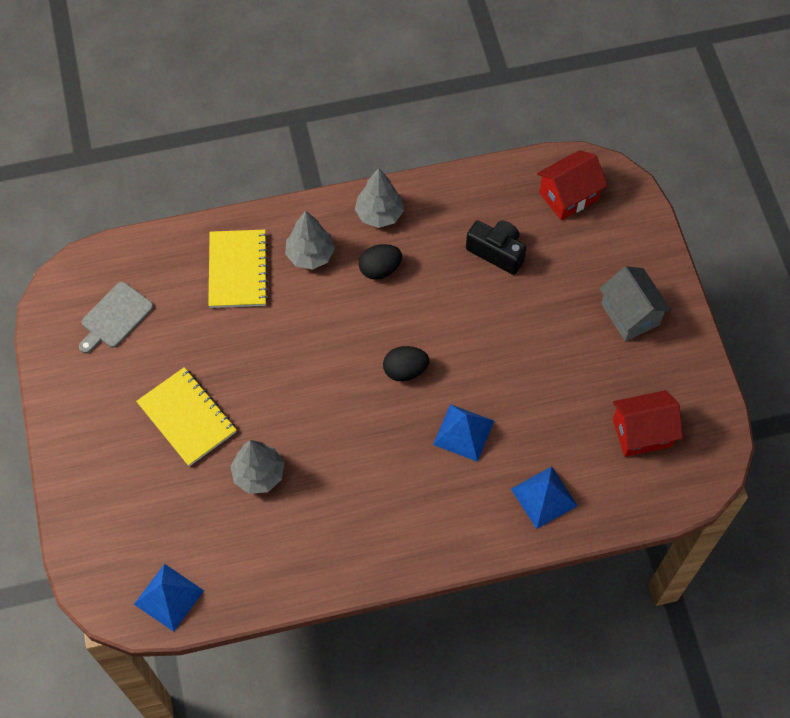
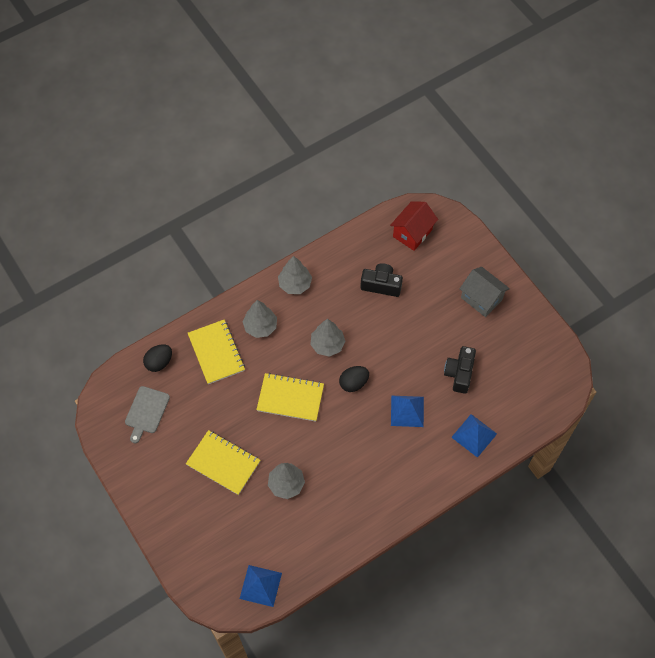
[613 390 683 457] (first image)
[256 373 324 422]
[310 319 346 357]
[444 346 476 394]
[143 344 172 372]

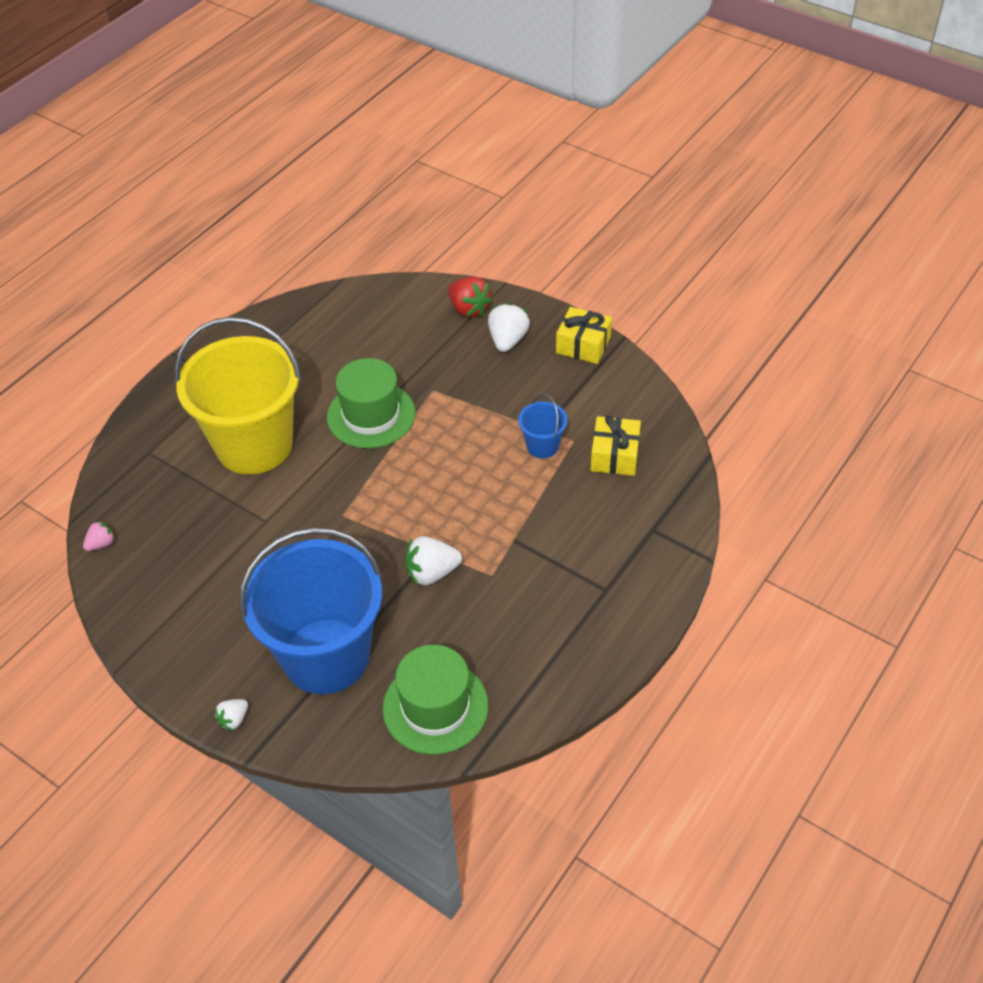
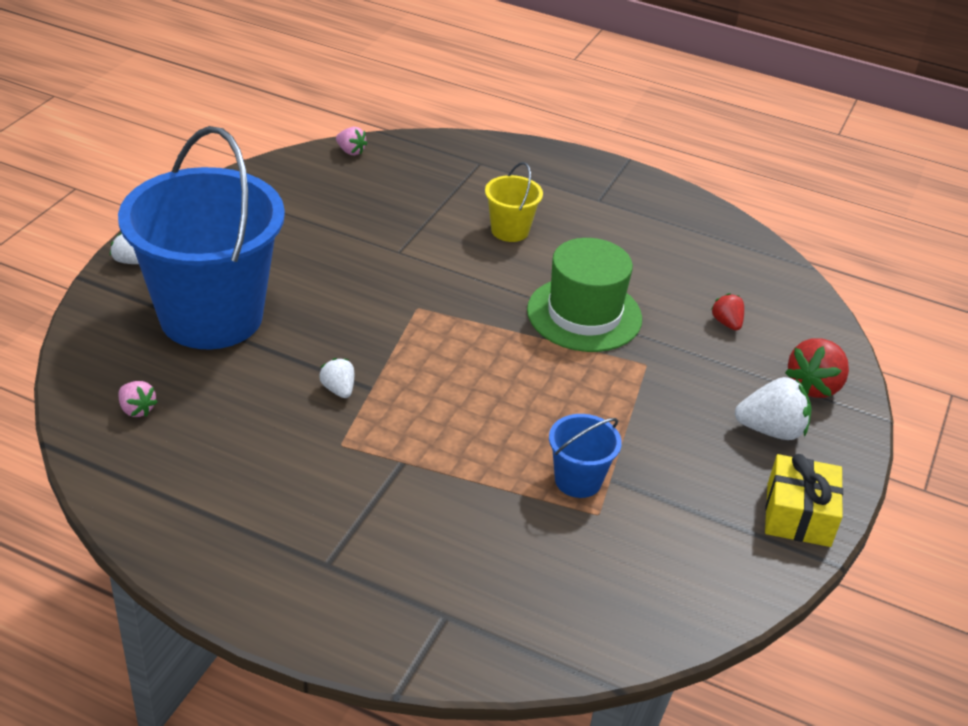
[591 415 641 476] (first image)
[711 293 744 331]
[118 381 158 417]
[485 162 543 242]
[319 358 354 398]

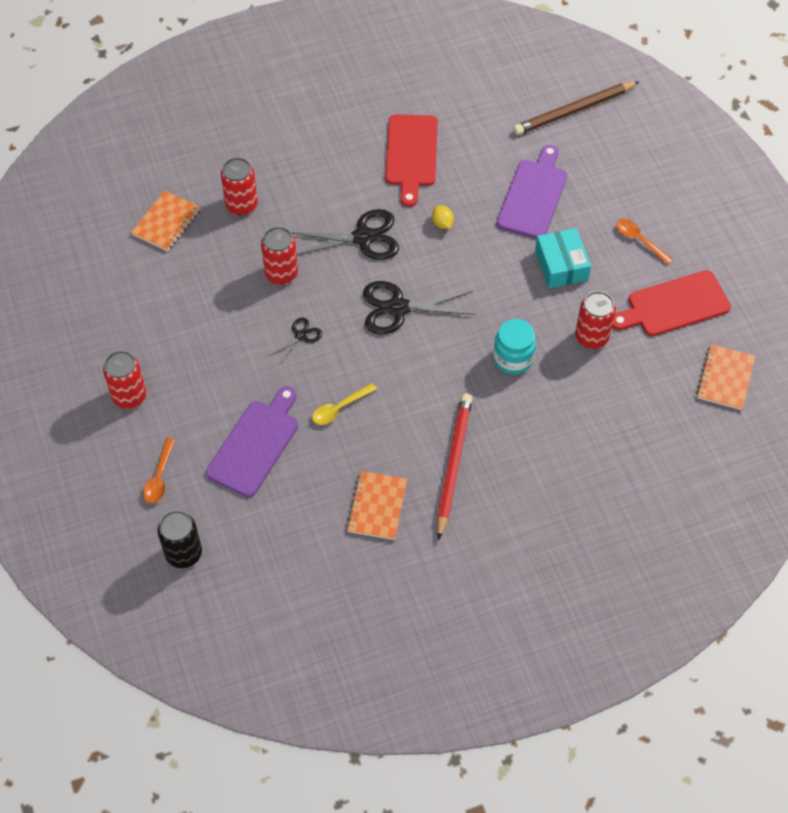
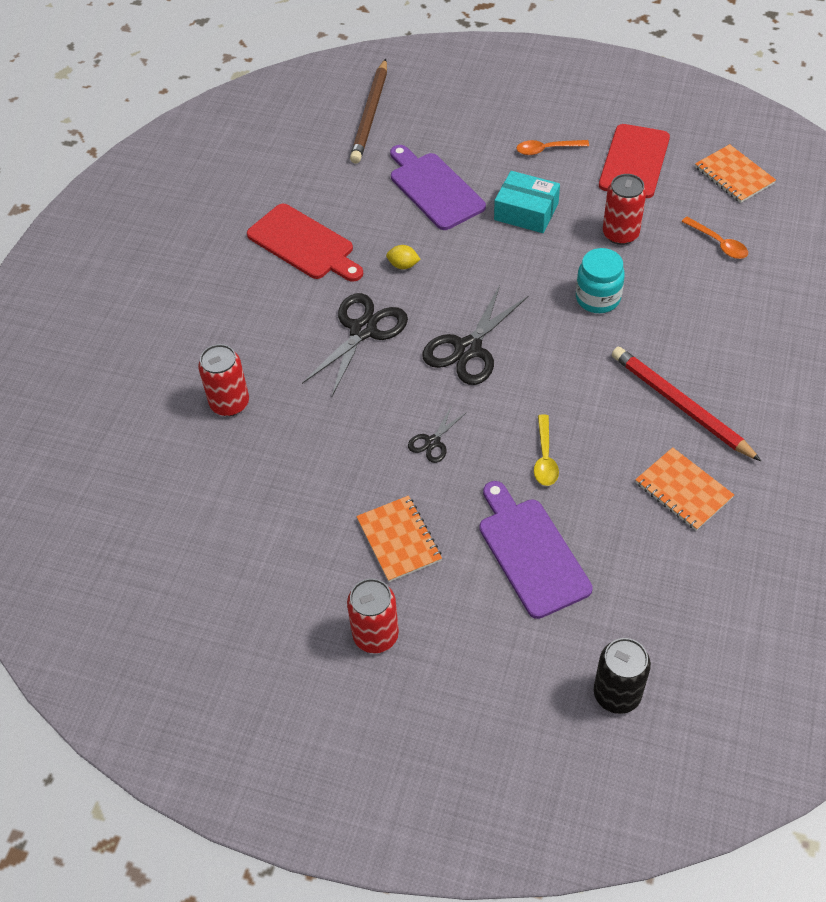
[261 227 298 285] (first image)
[356 496 442 582]
[681 217 748 259]
[408 405 467 463]

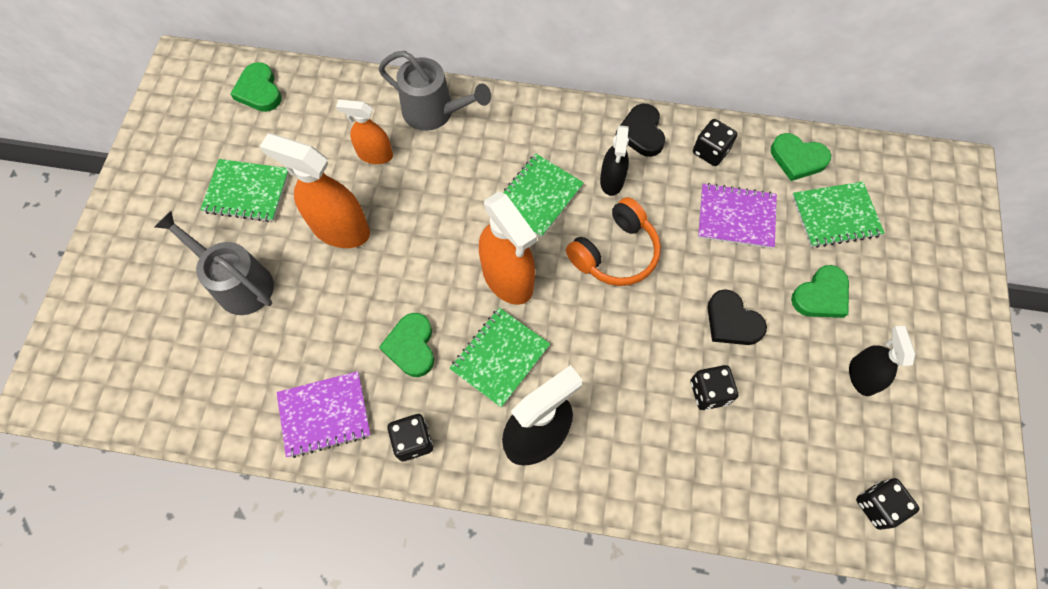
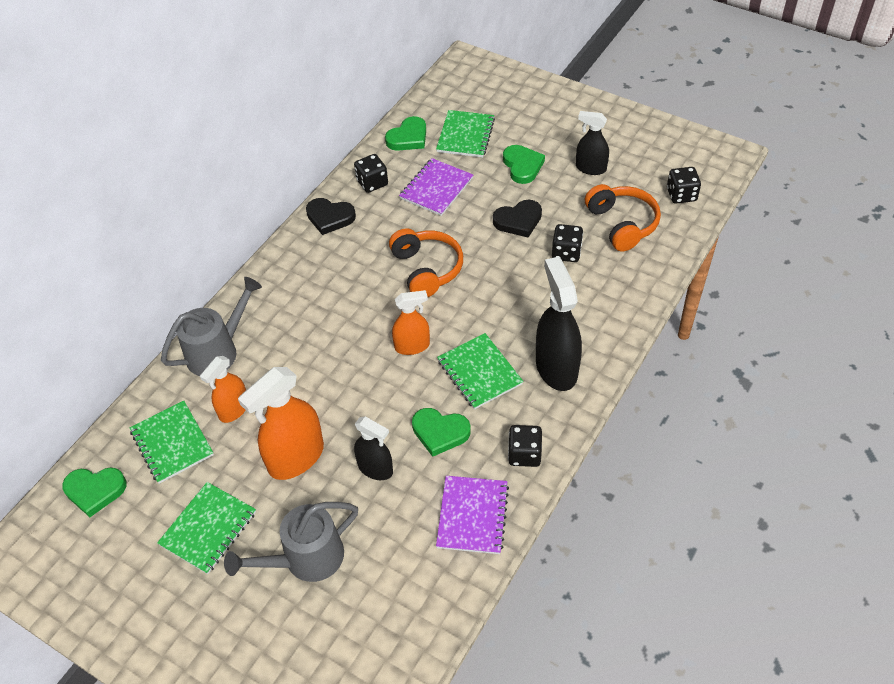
[585 184 661 252]
[130 400 214 484]
[354 416 393 480]
[392 290 430 355]

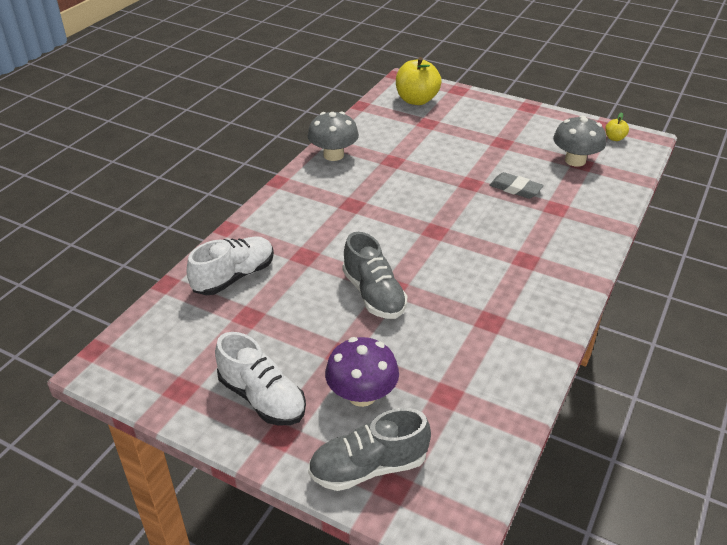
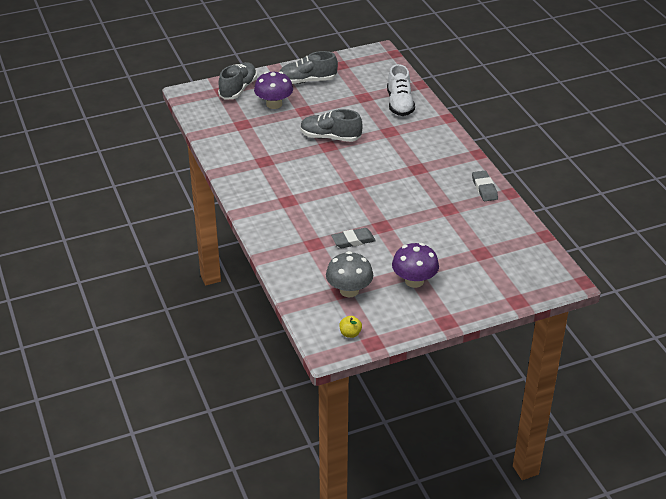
[396 57 441 105] (first image)
[392 243 439 288]
[472 171 498 201]
[280 51 338 84]

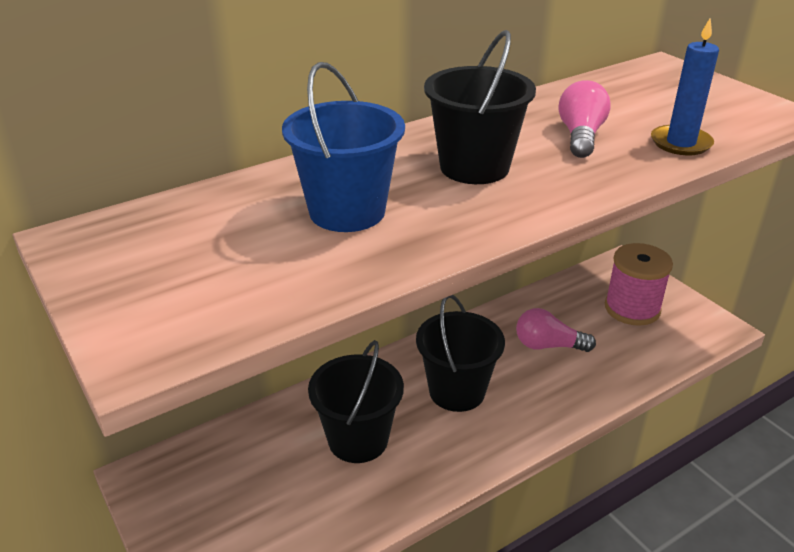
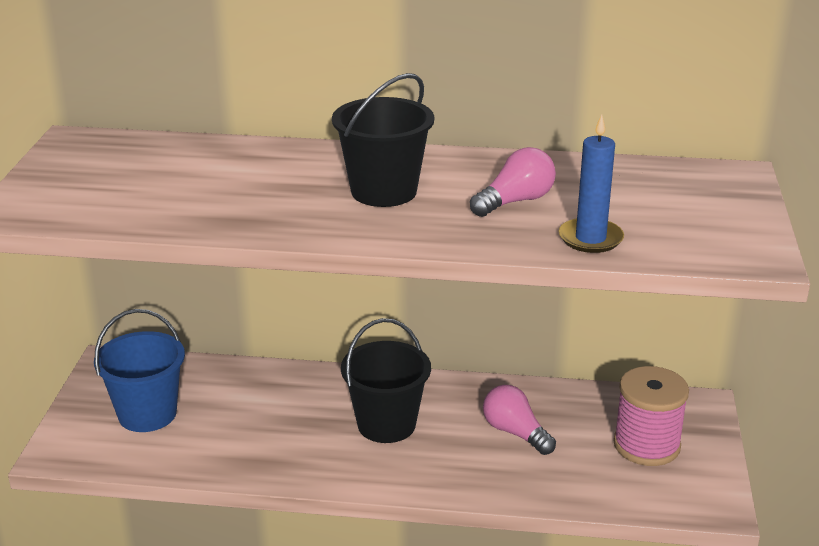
[308 340 404 463] (first image)
[94 309 185 432]

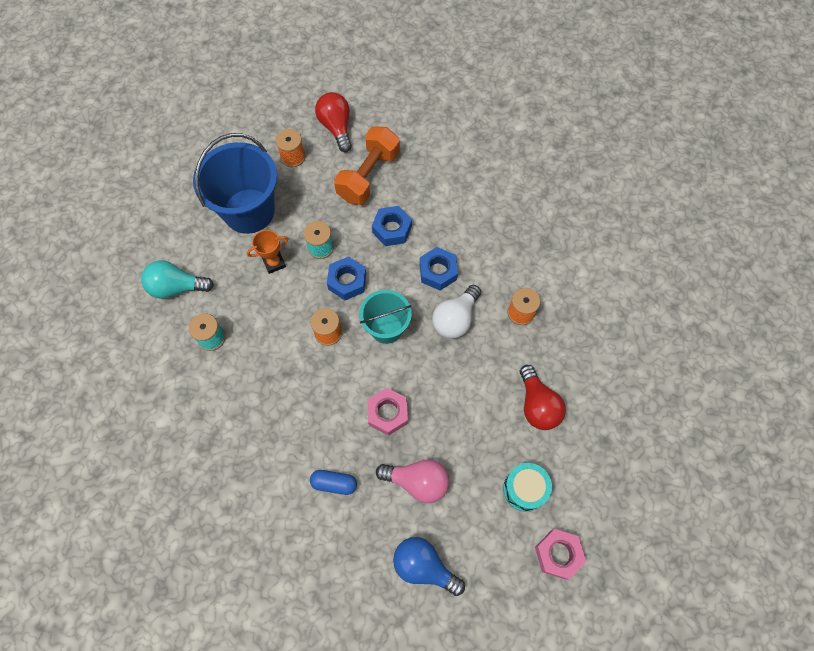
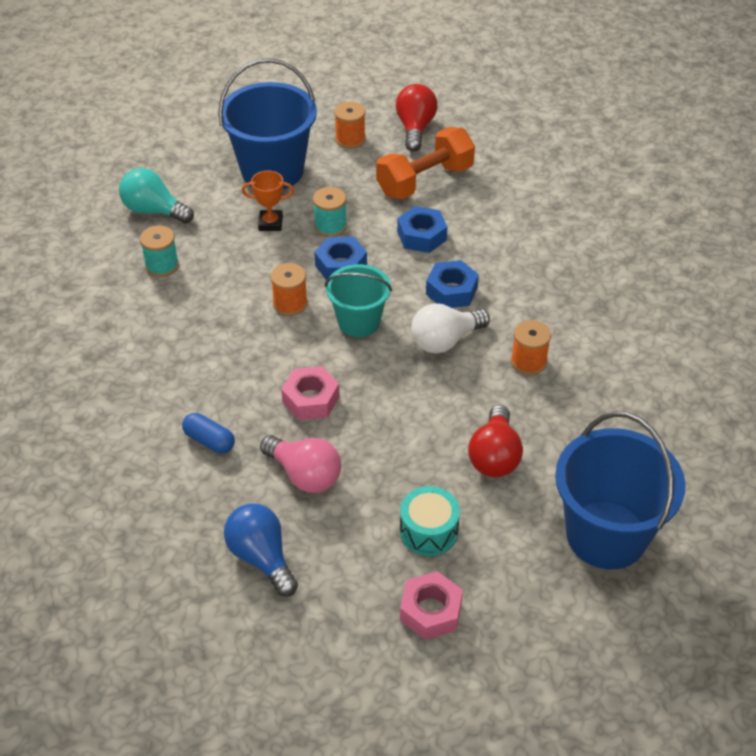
[555 411 686 569]

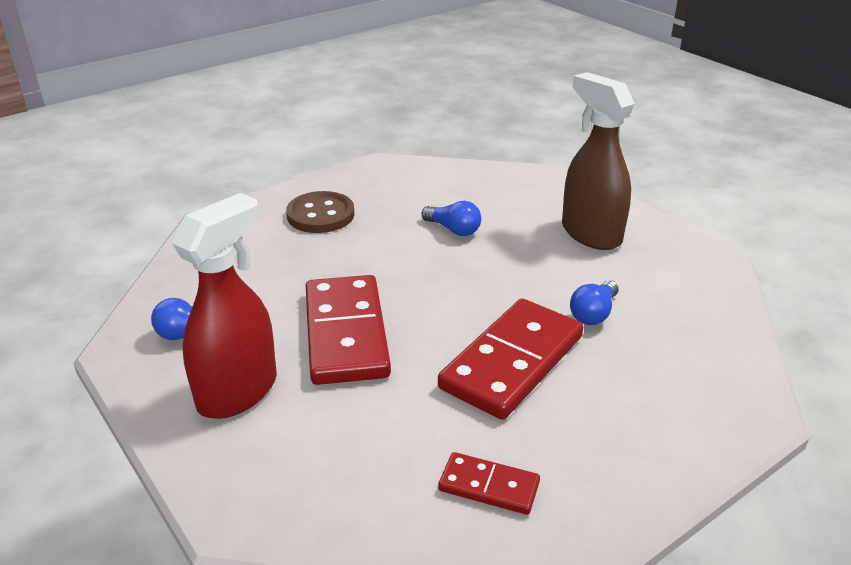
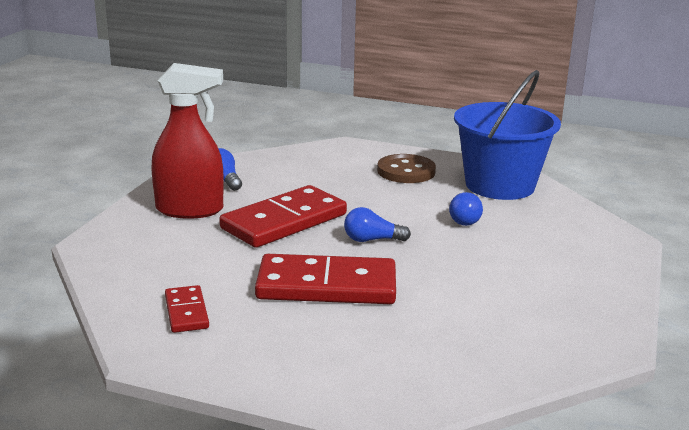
[562 72 635 250] (first image)
[454 70 561 200]
[344 207 411 242]

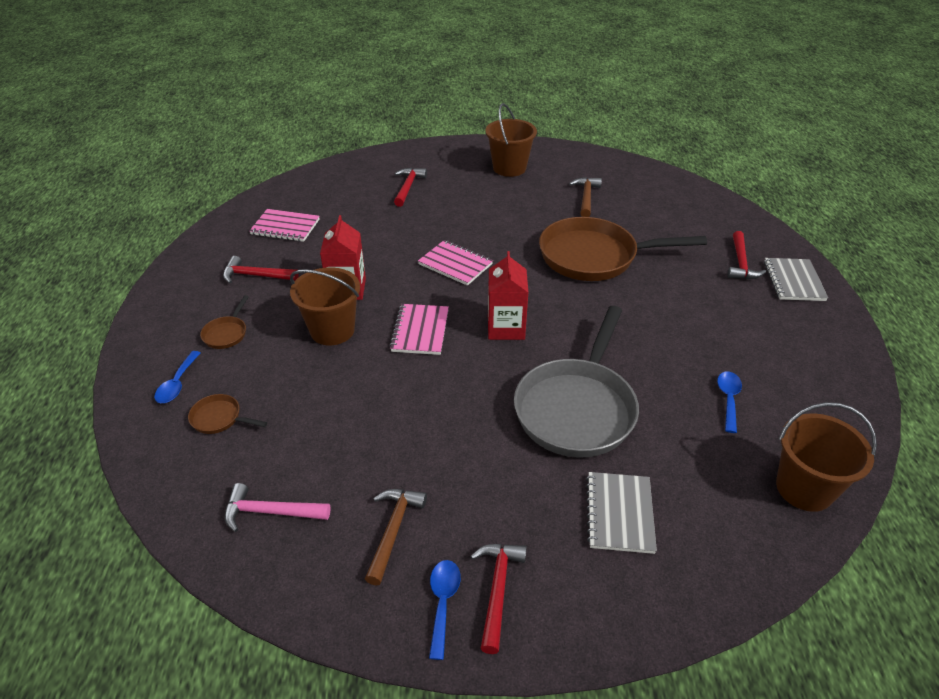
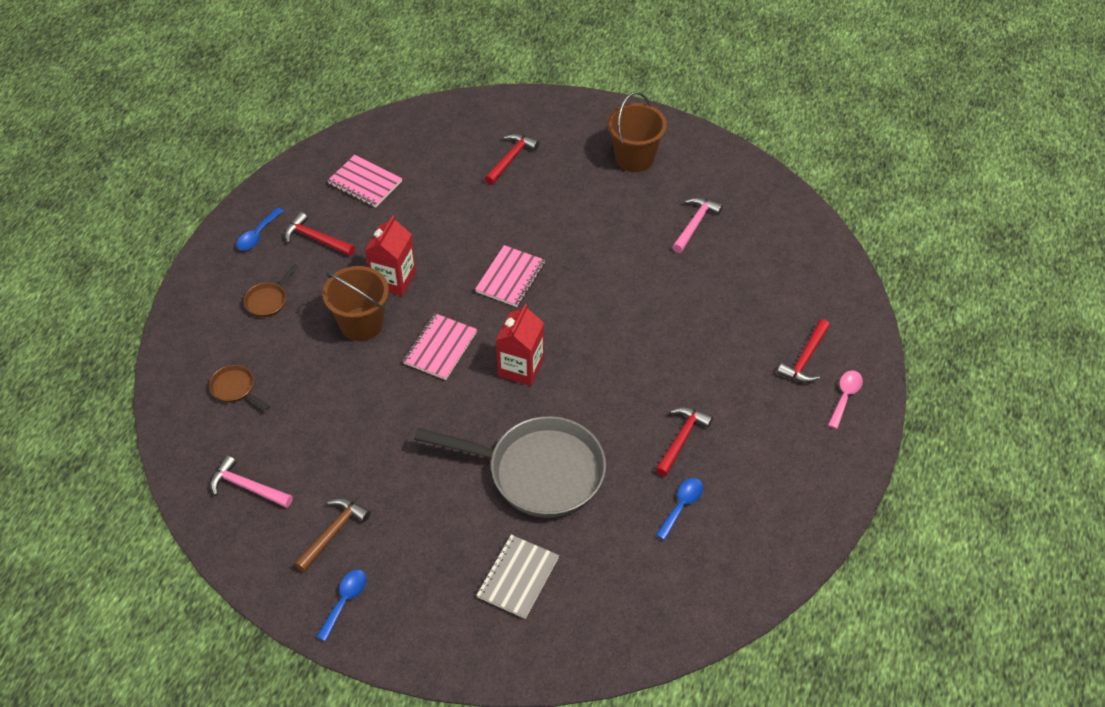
[539 217 707 281] (first image)
[776 402 877 512] (first image)
[237 208 283 250]
[655 407 713 477]
[828 370 863 429]
[672 197 723 253]
[475 245 545 307]
[414 416 606 518]

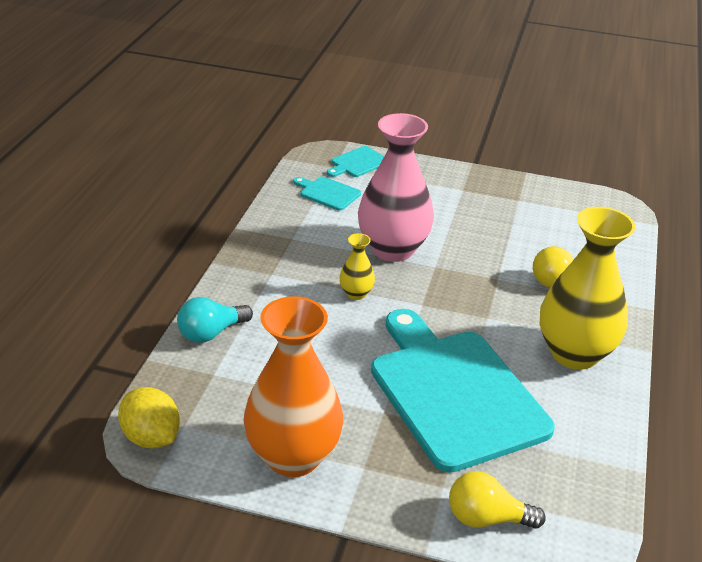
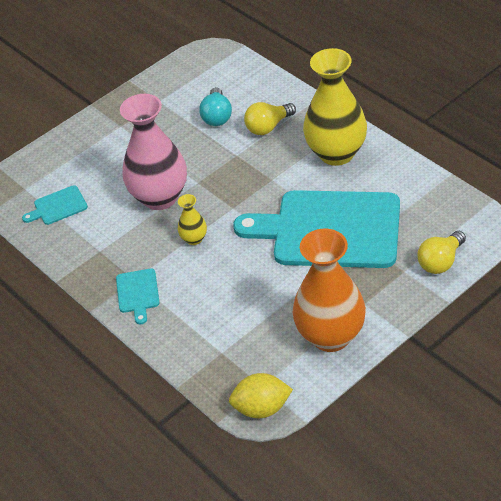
[199 87 232 126]
[116 268 160 324]

